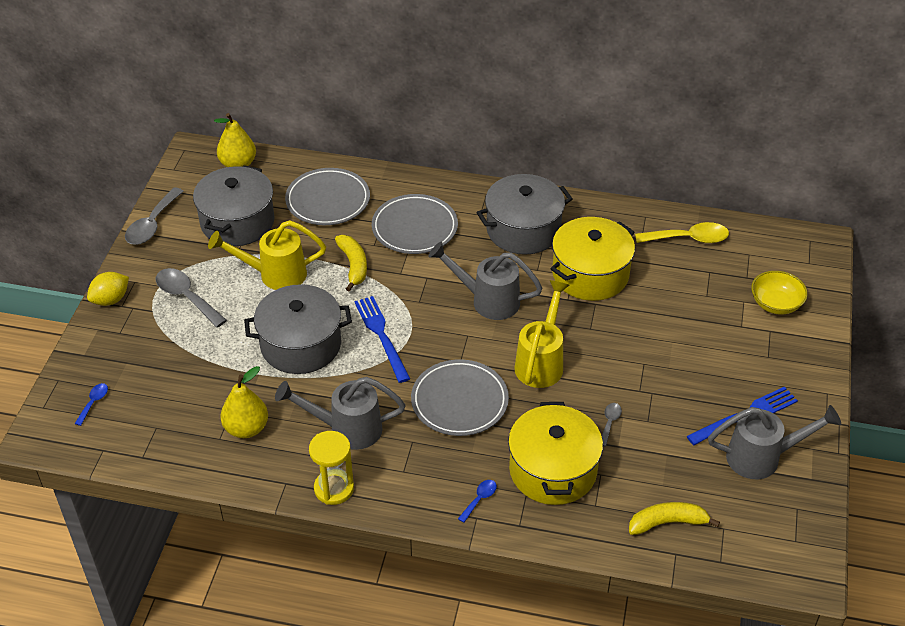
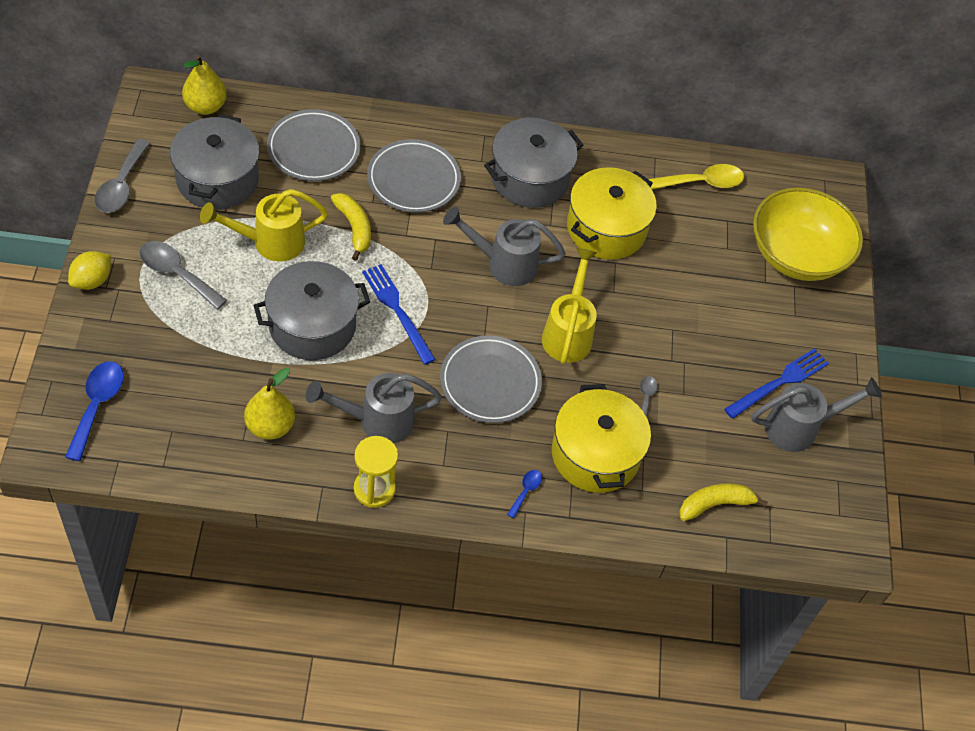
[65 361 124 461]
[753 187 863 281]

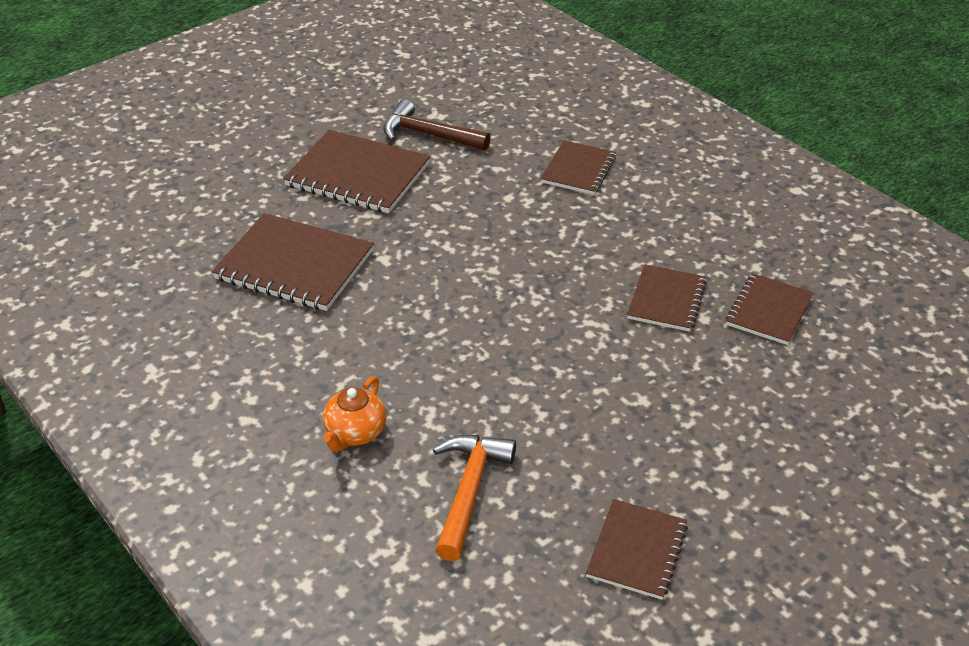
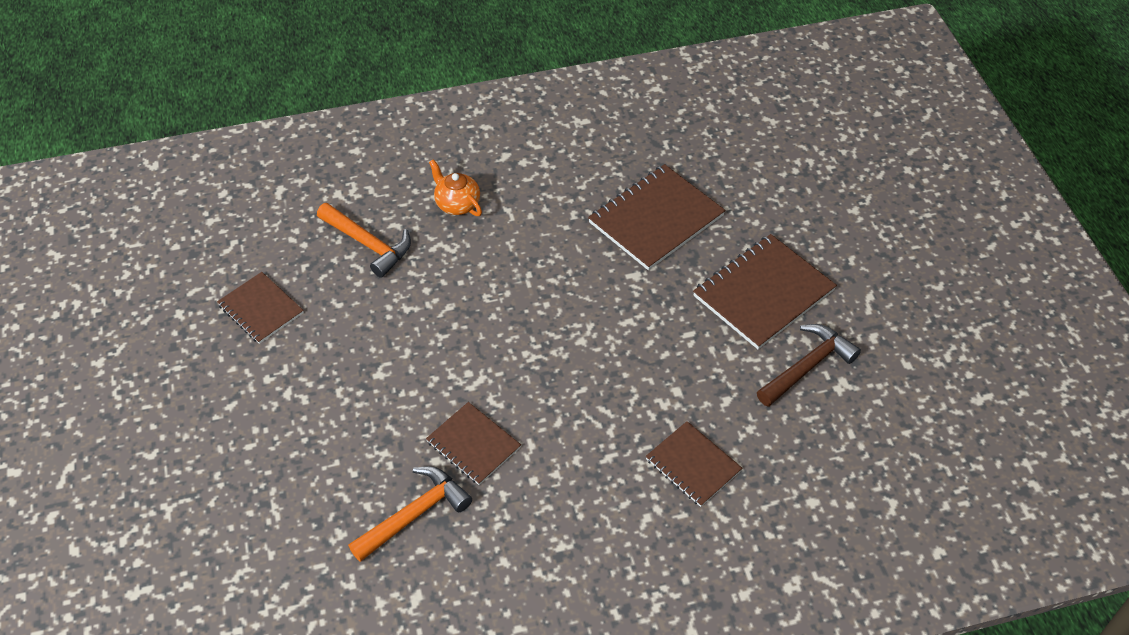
[348 466 472 562]

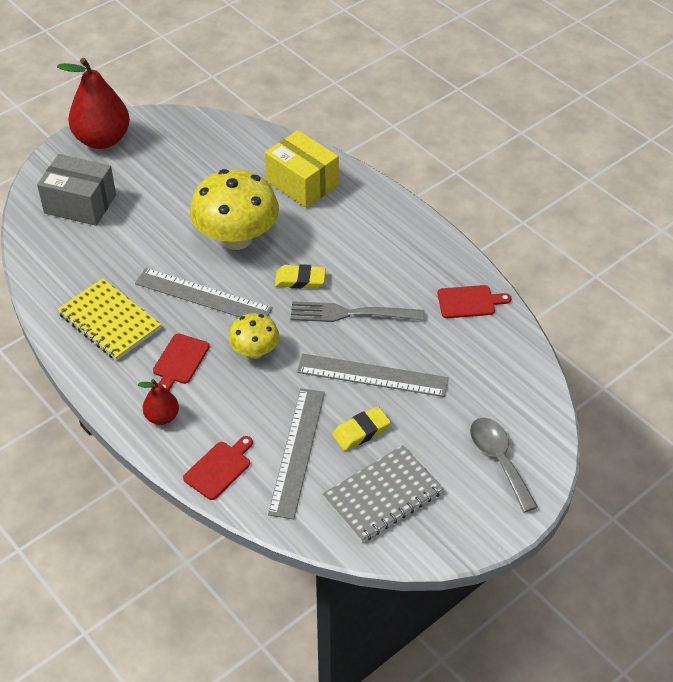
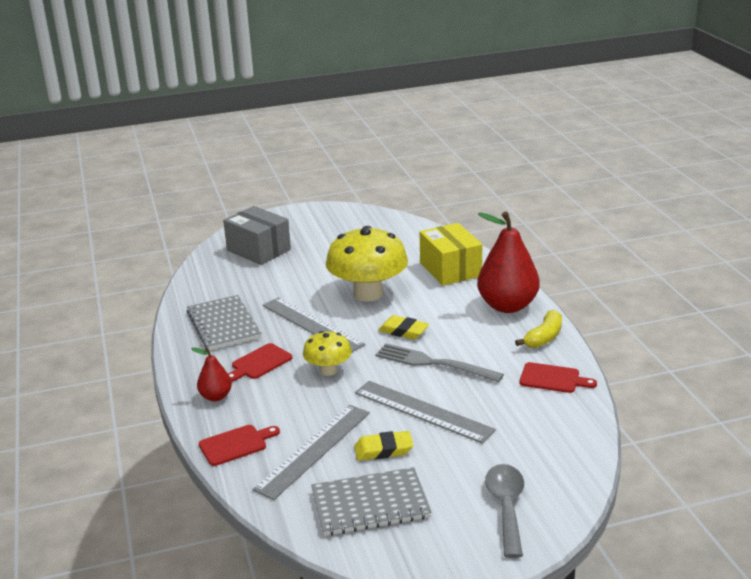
[515 310 562 348]
[477 212 540 313]
[187 295 262 350]

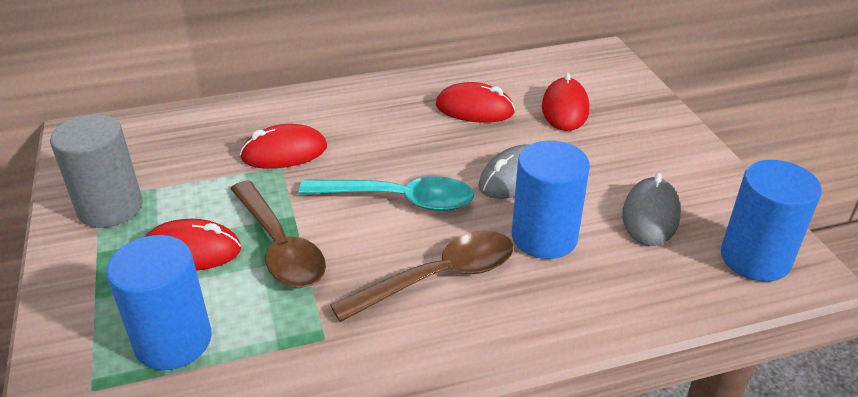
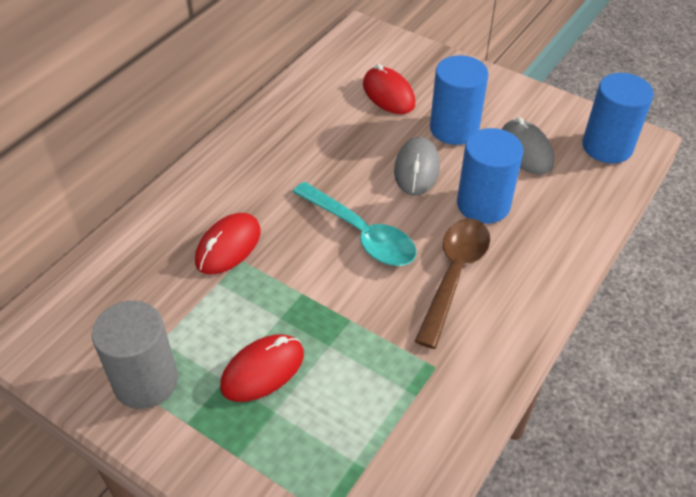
[230 180 326 288] (first image)
[436 82 515 123] (first image)
[430 55 488 145]
[293 182 417 266]

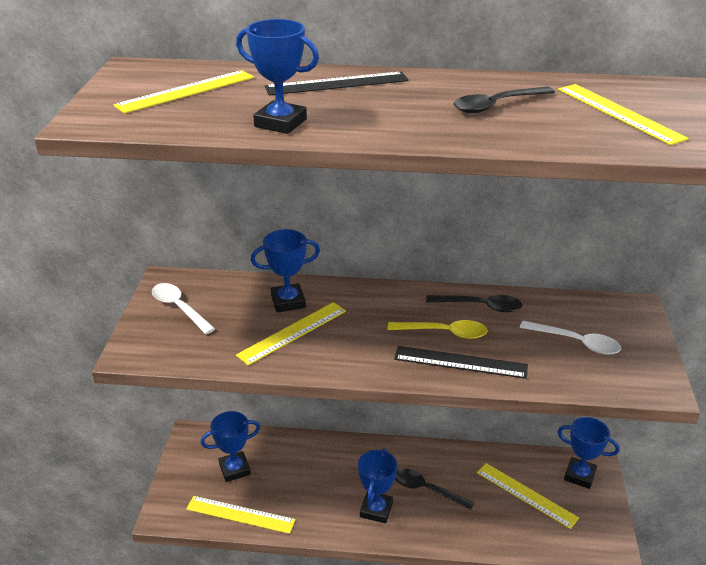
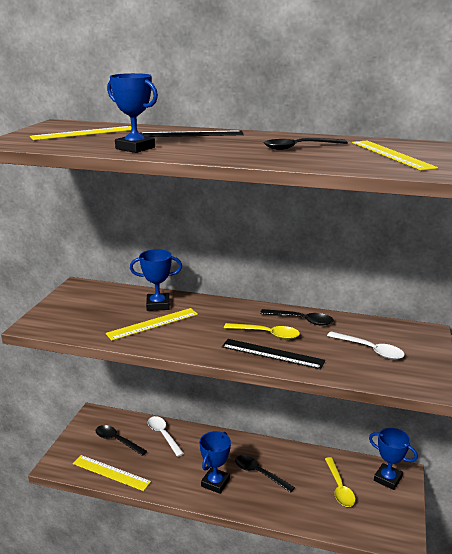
[148 416 184 457]
[96 425 147 456]
[325 457 355 507]

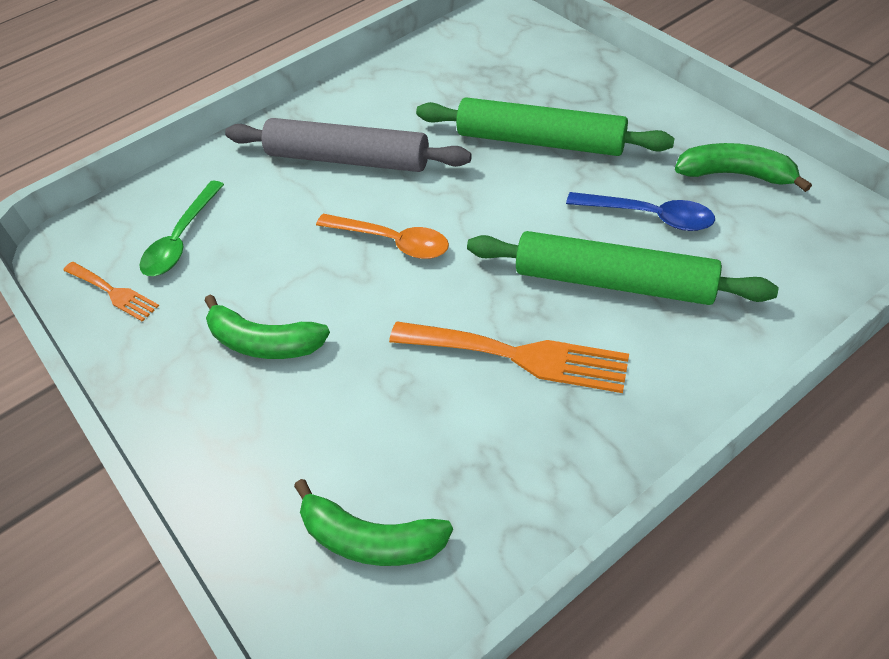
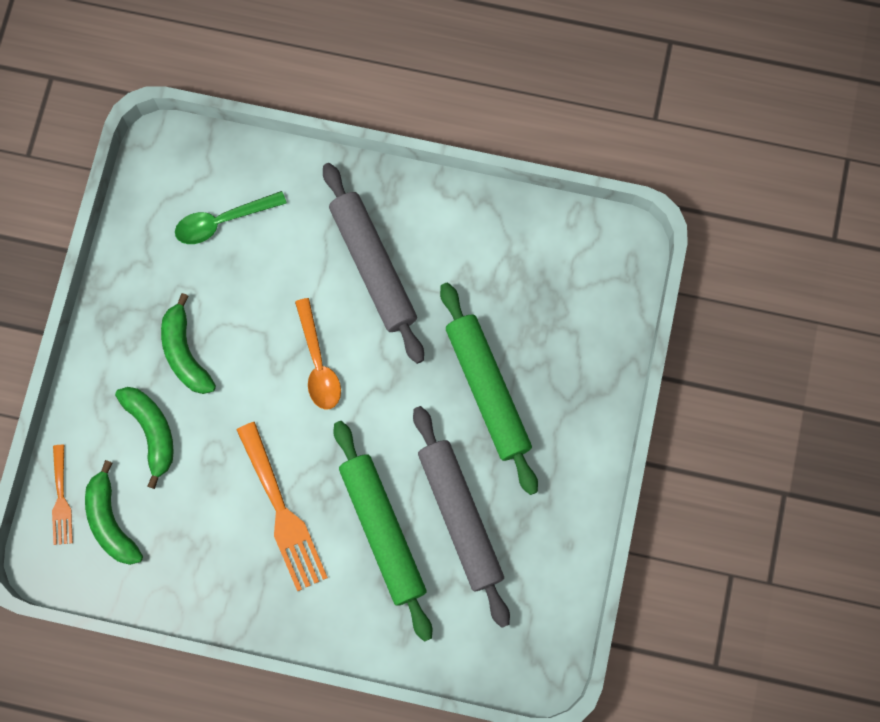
[52 445 73 545]
[115 387 174 489]
[413 406 510 628]

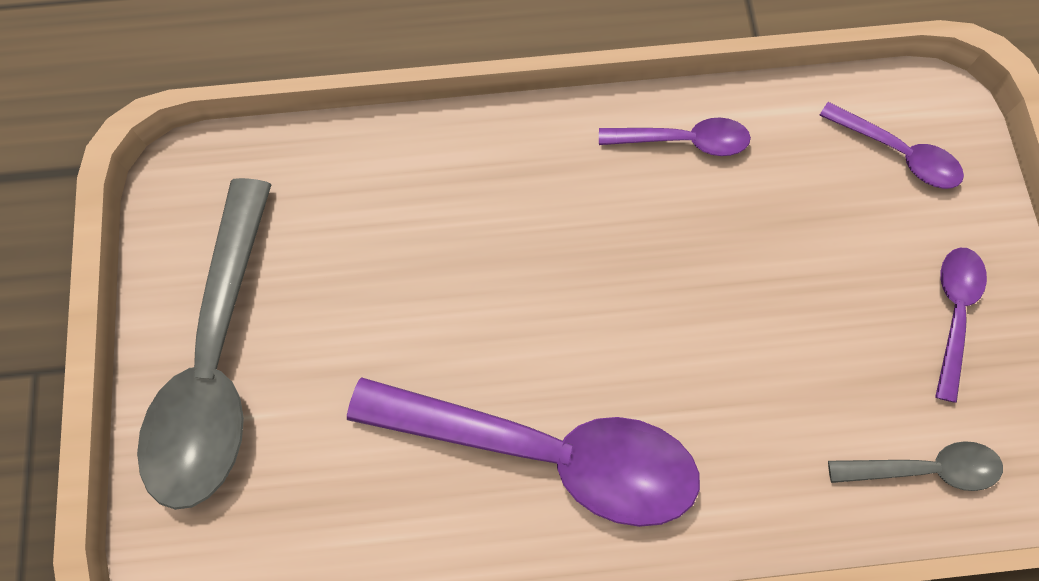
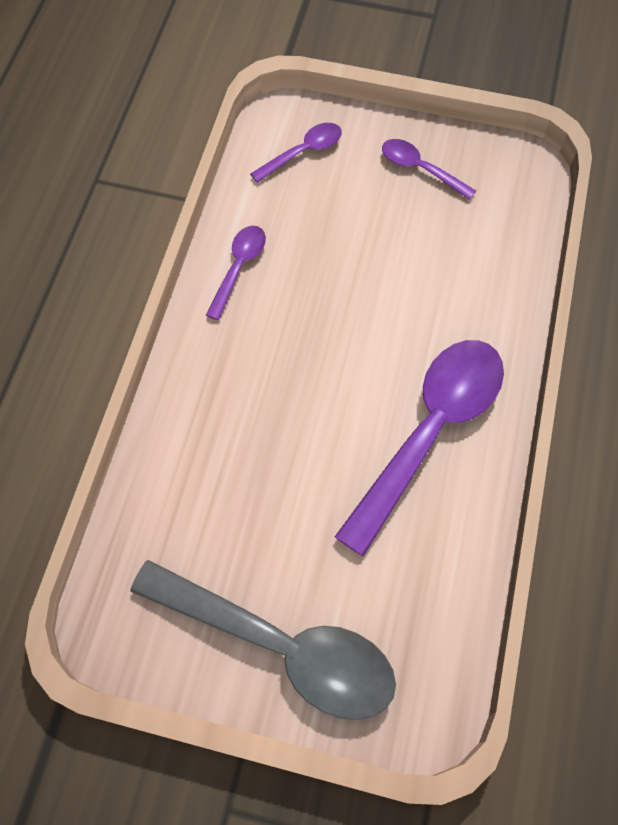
[828 441 1003 491] (first image)

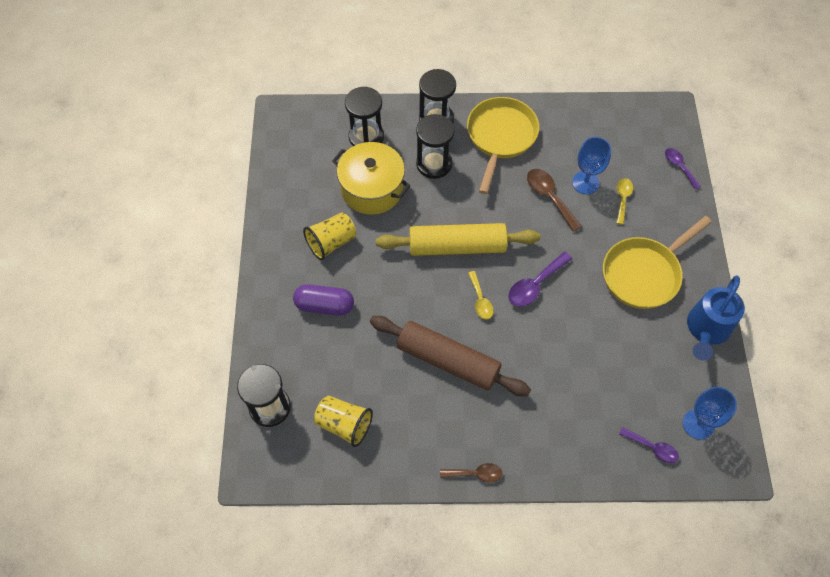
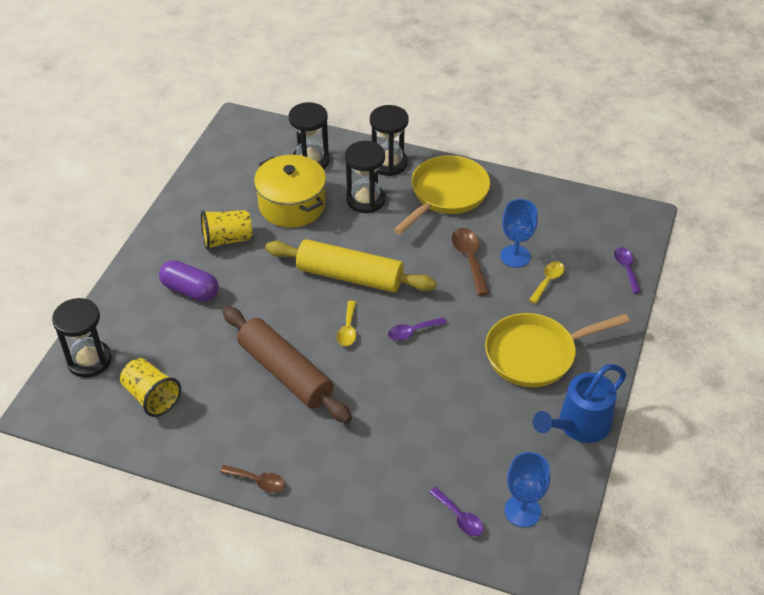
[388 317 447 340]

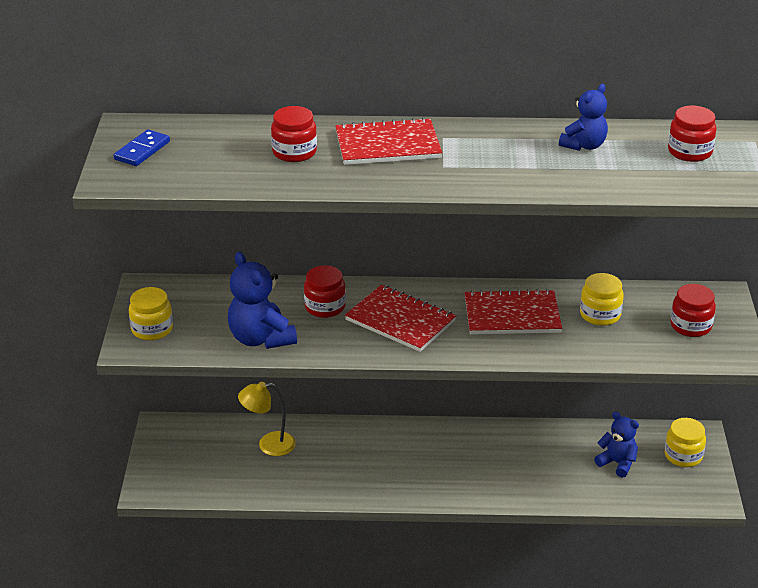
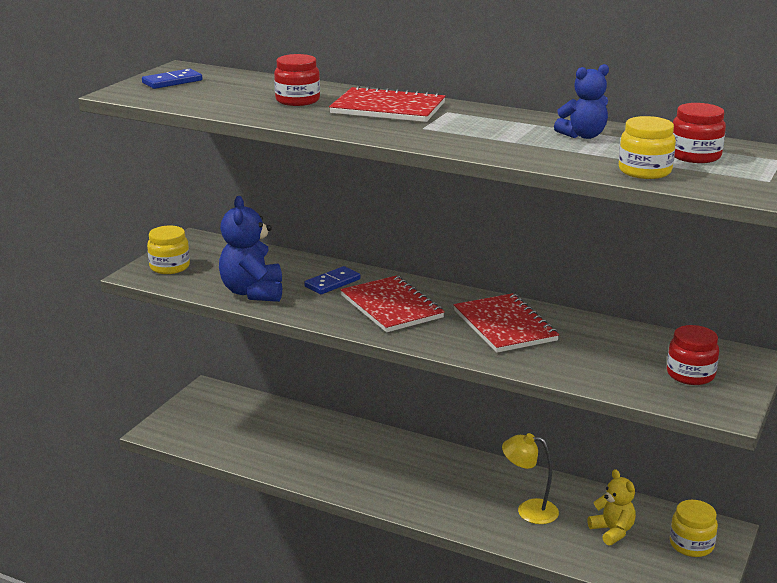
[502 433 559 524]
[619 116 676 179]
[304 266 361 294]
[587 469 636 546]
[454 293 559 353]

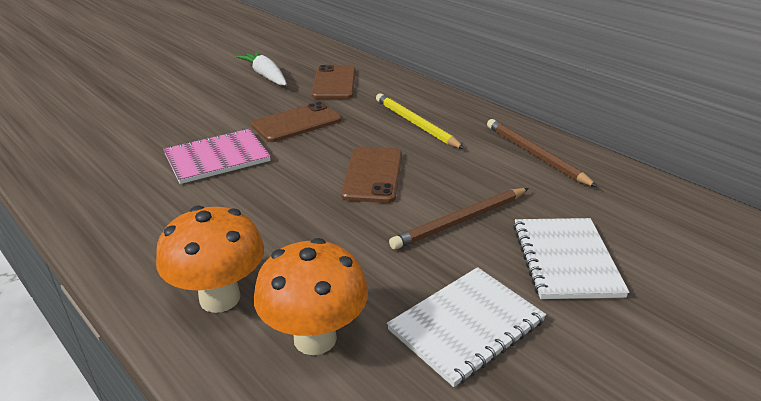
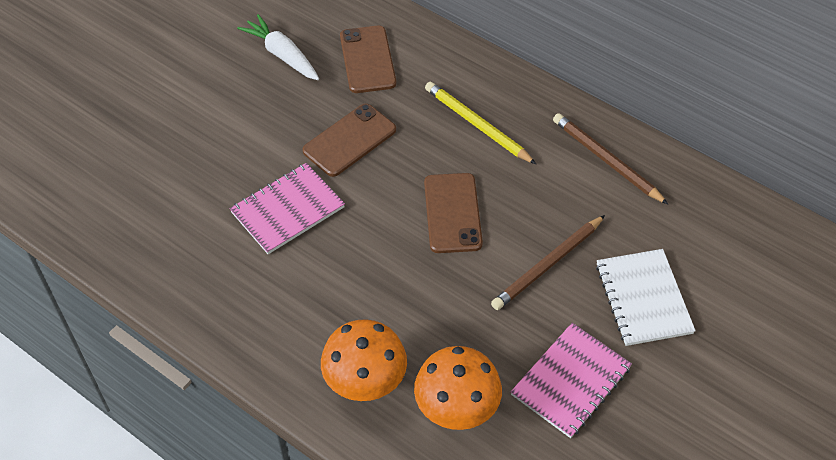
[511 323 632 438]

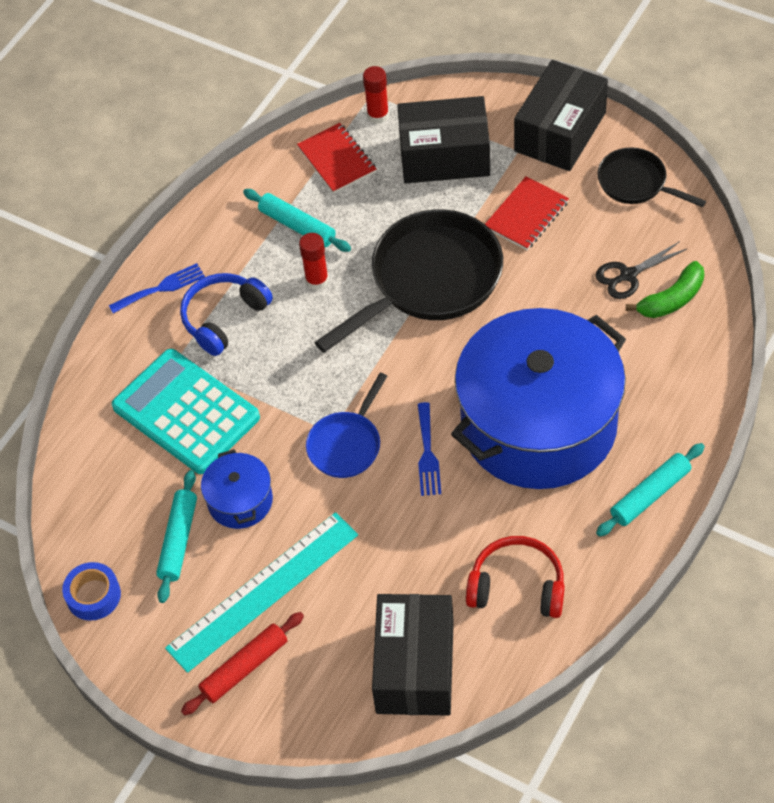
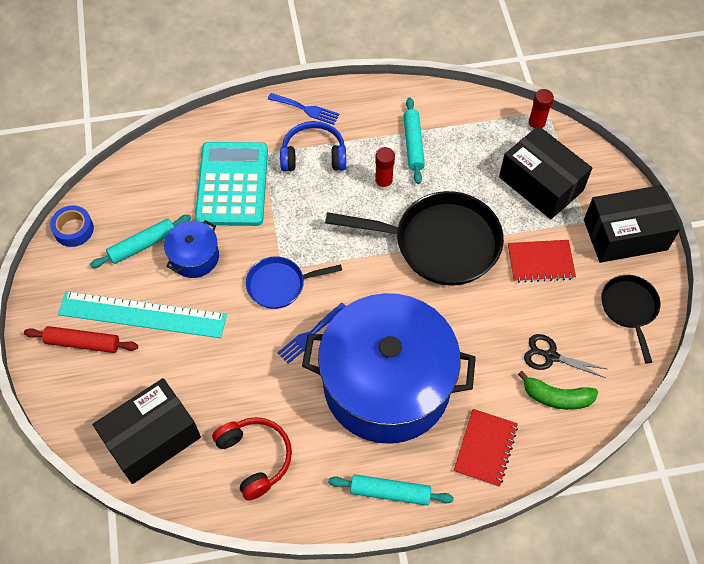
[454 409 518 487]

